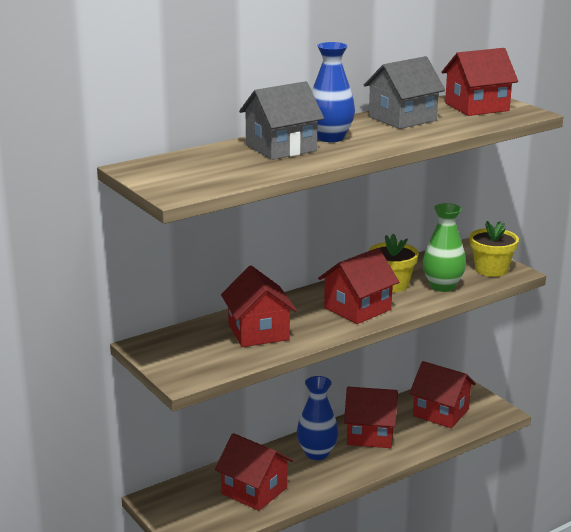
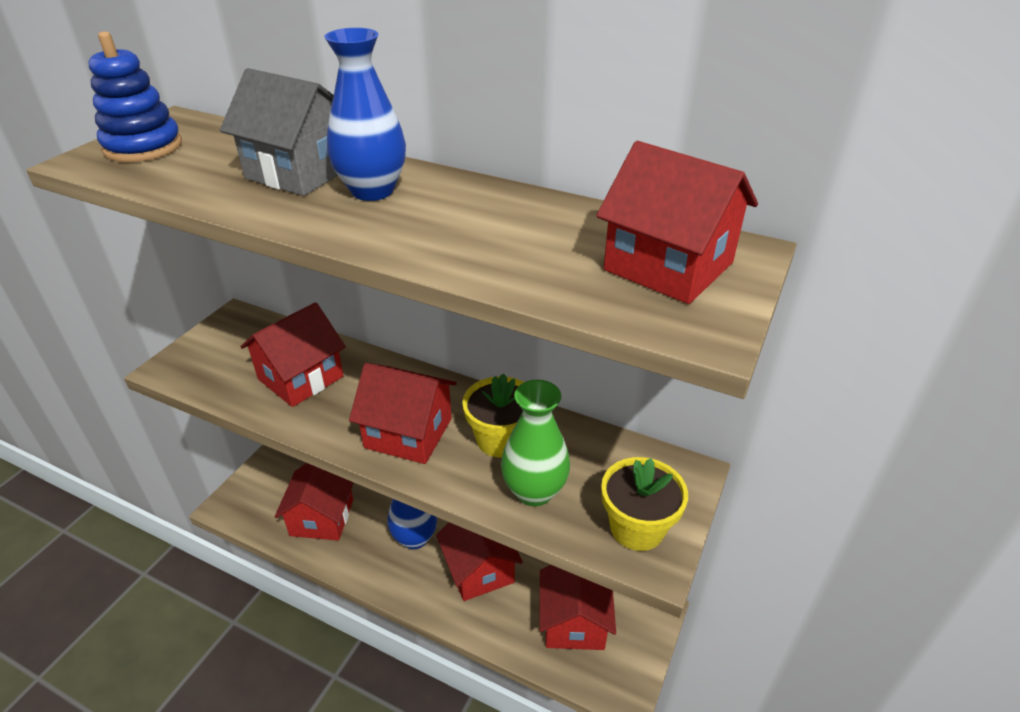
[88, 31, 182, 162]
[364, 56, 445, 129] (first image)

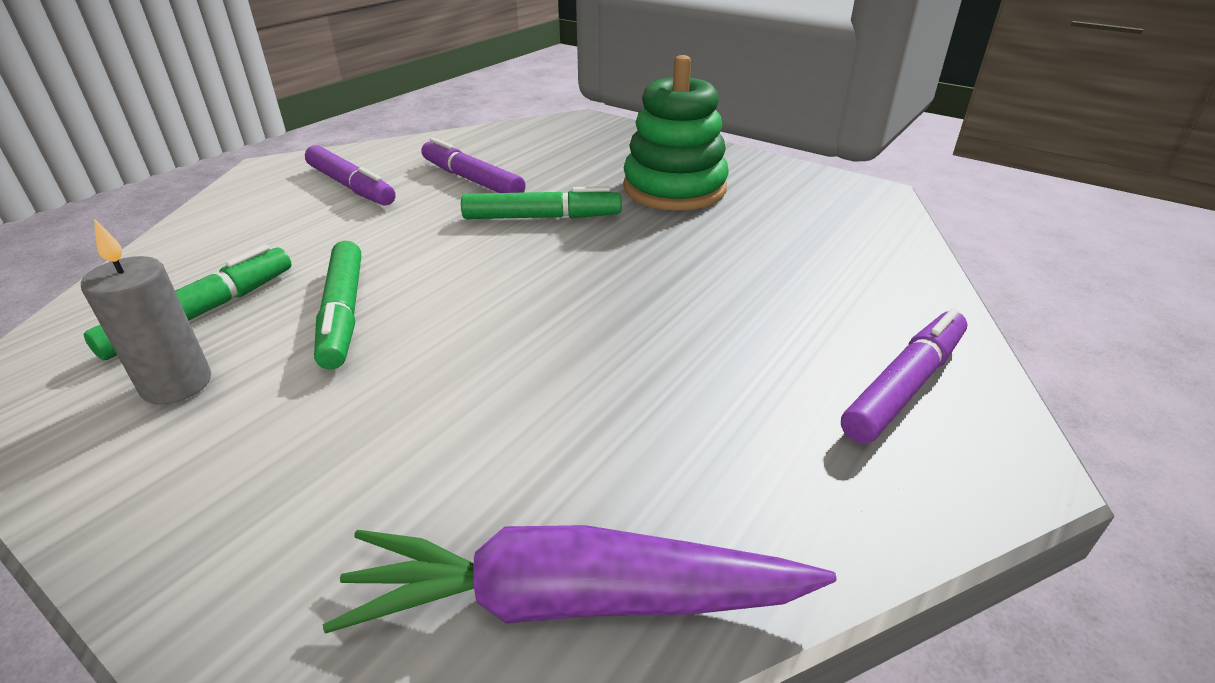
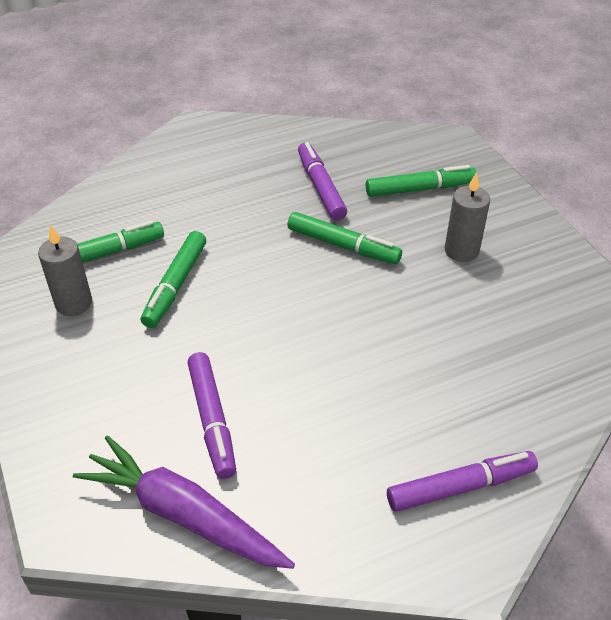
[188, 352, 236, 479]
[366, 165, 477, 197]
[445, 172, 490, 262]

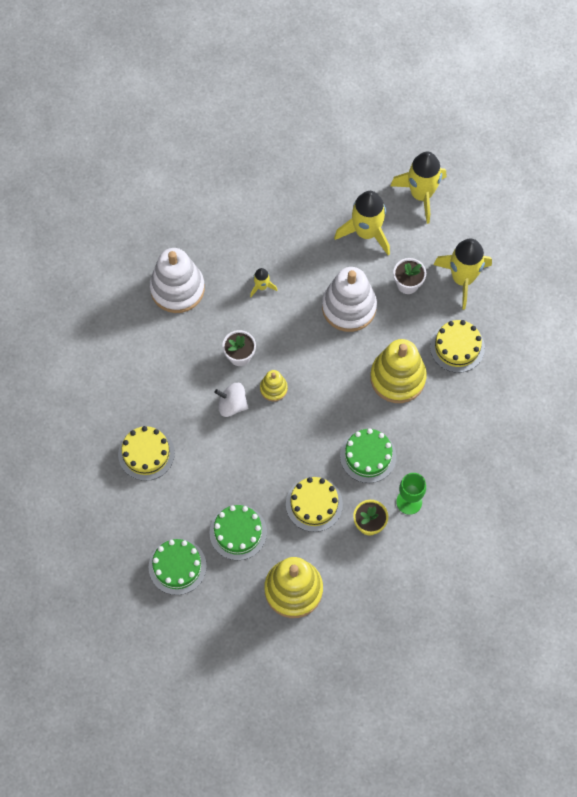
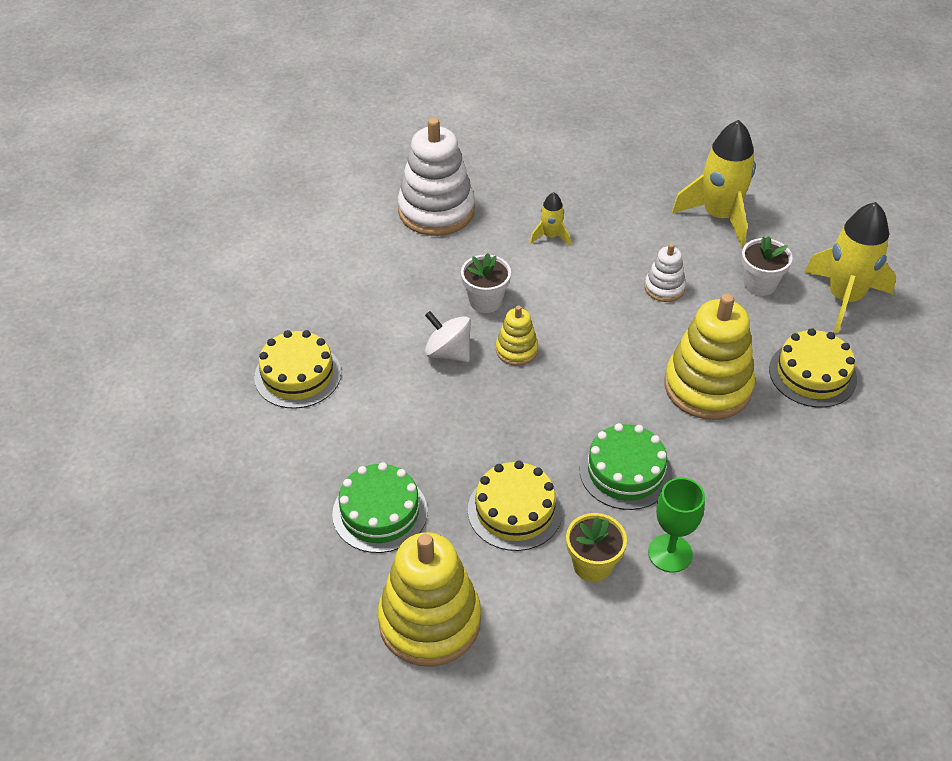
[644, 243, 686, 302]
[149, 538, 207, 595] (first image)
[390, 152, 446, 224] (first image)

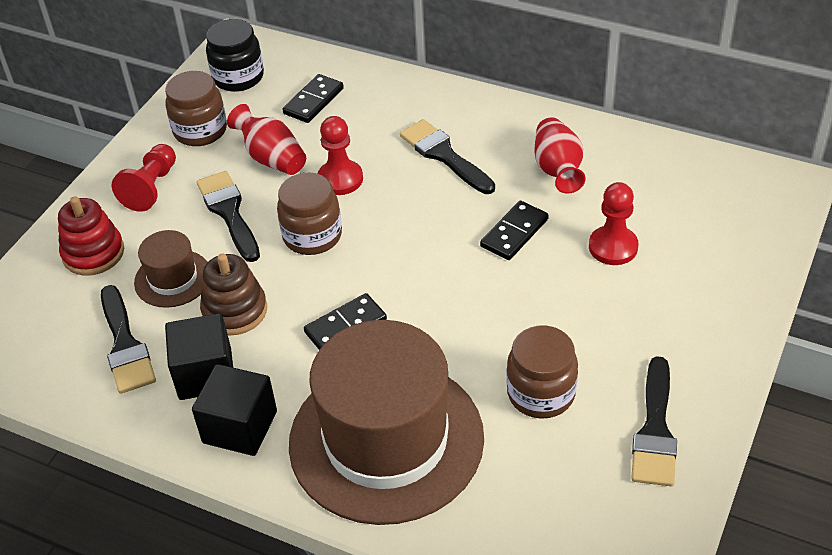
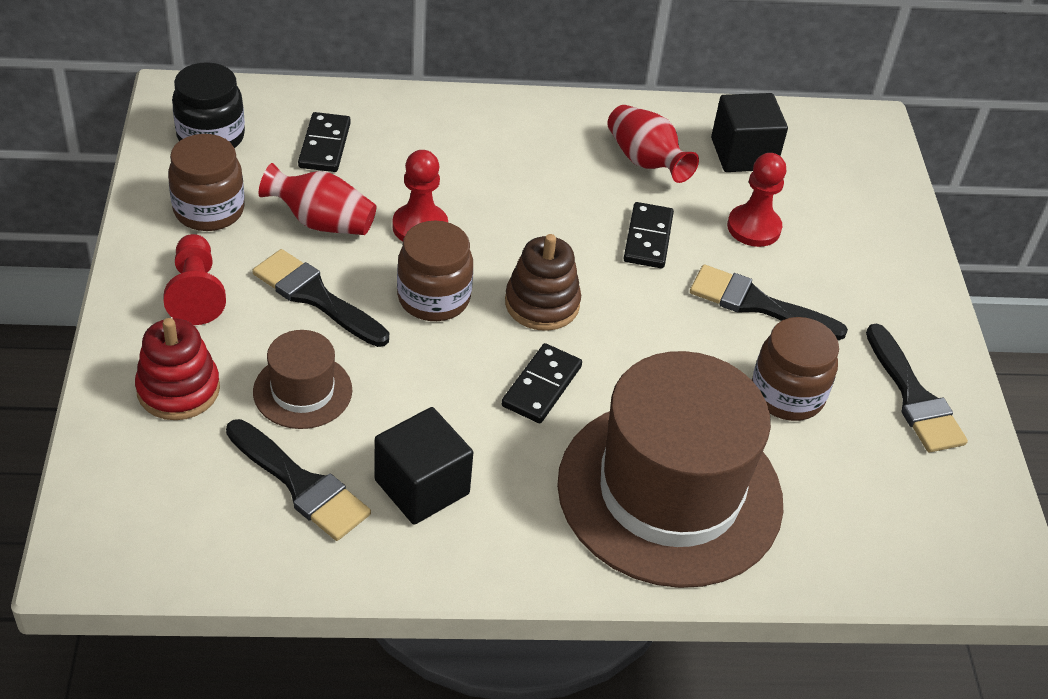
[505, 234, 581, 331]
[690, 265, 848, 340]
[711, 93, 788, 172]

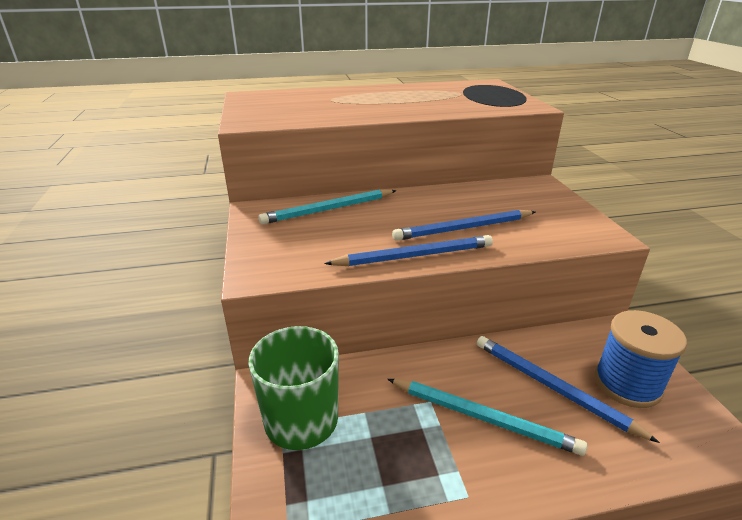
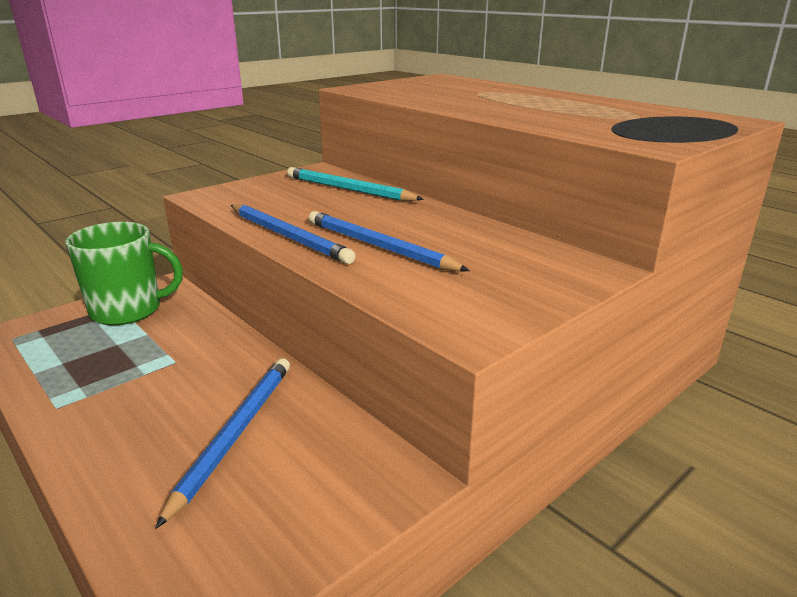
[388, 379, 587, 456] (first image)
[594, 310, 687, 408] (first image)

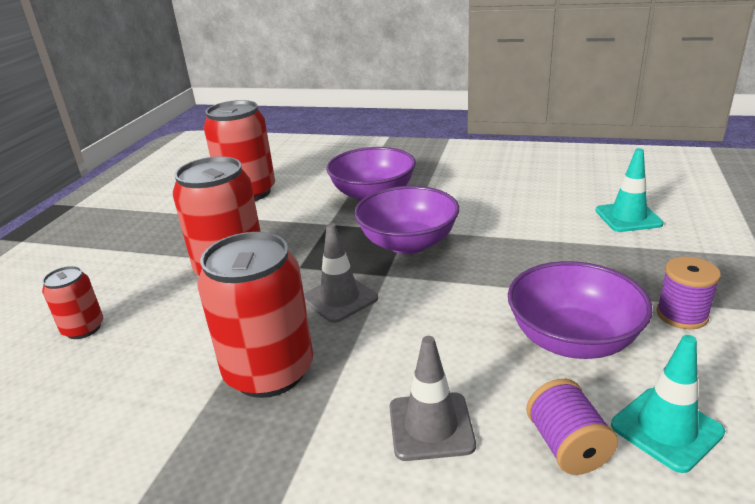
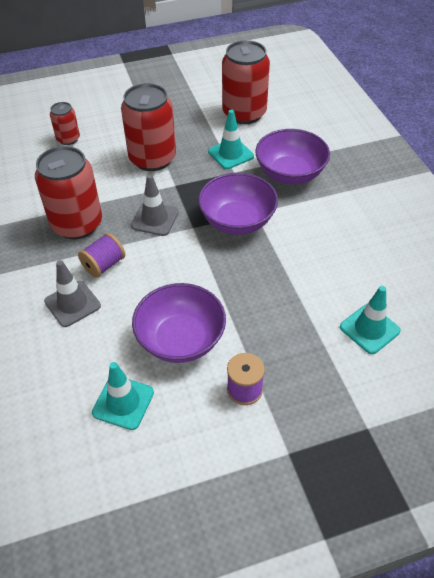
[78, 233, 125, 278]
[208, 110, 254, 169]

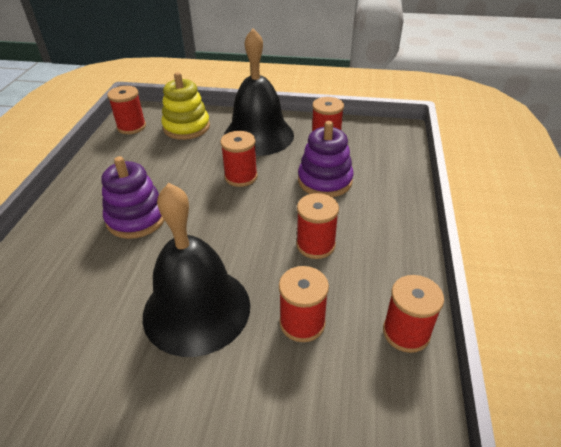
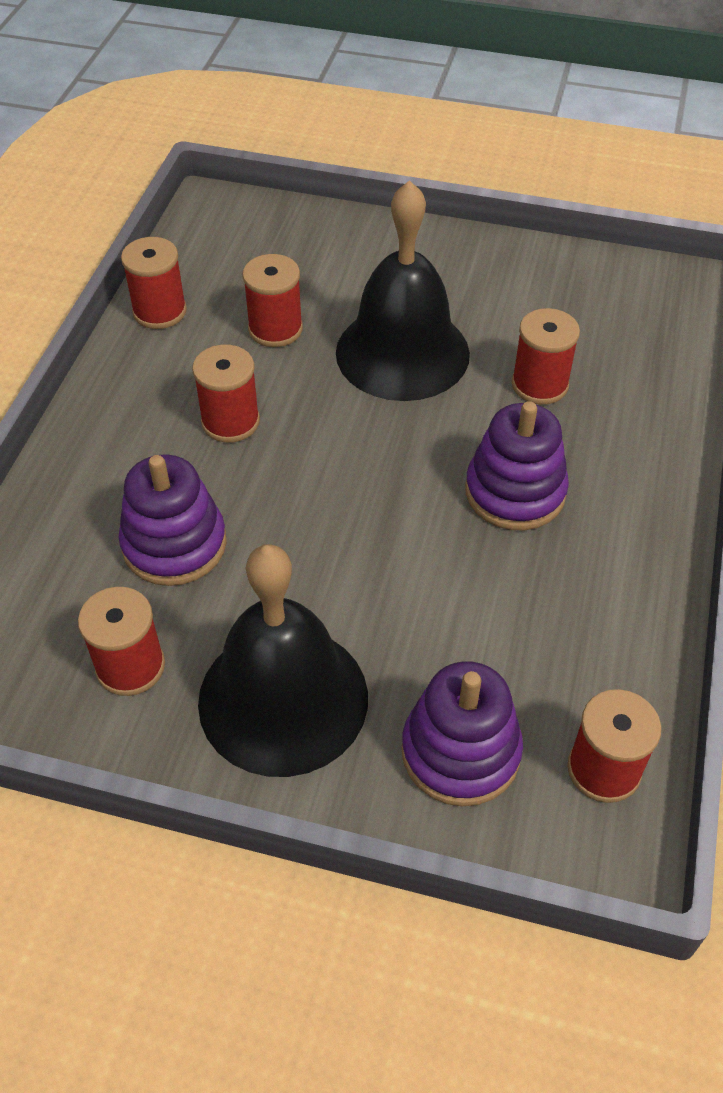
[401, 661, 523, 806]
[512, 308, 580, 405]

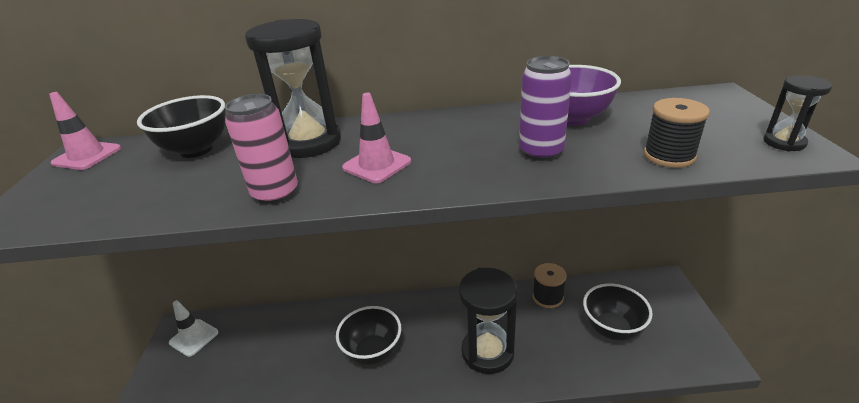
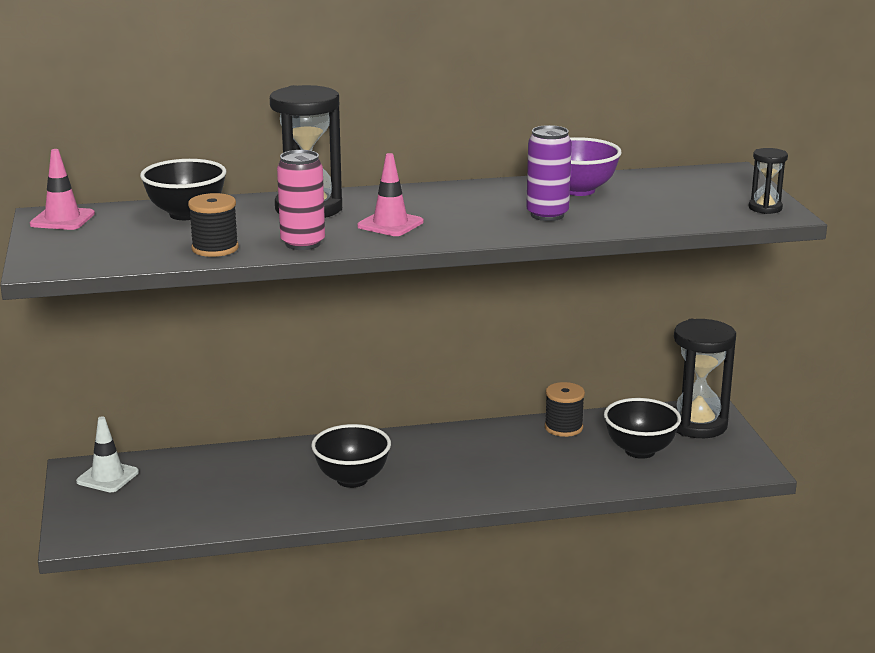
[188, 193, 239, 257]
[674, 319, 736, 438]

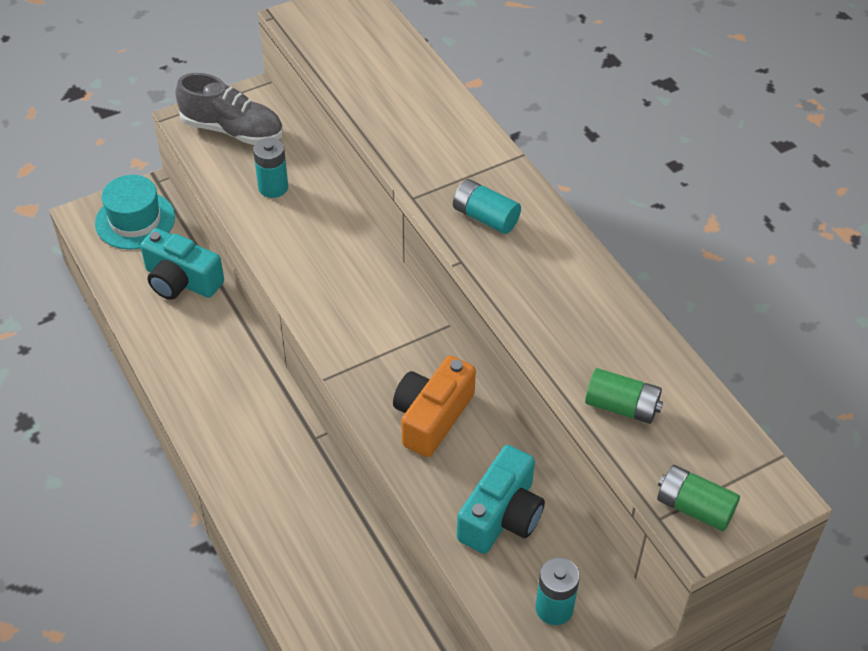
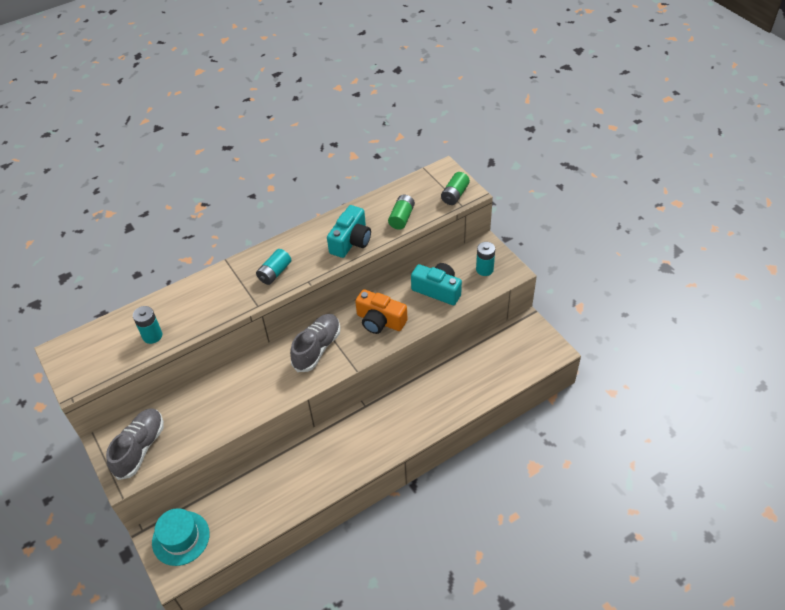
[133, 306, 162, 344]
[290, 314, 340, 372]
[327, 205, 371, 258]

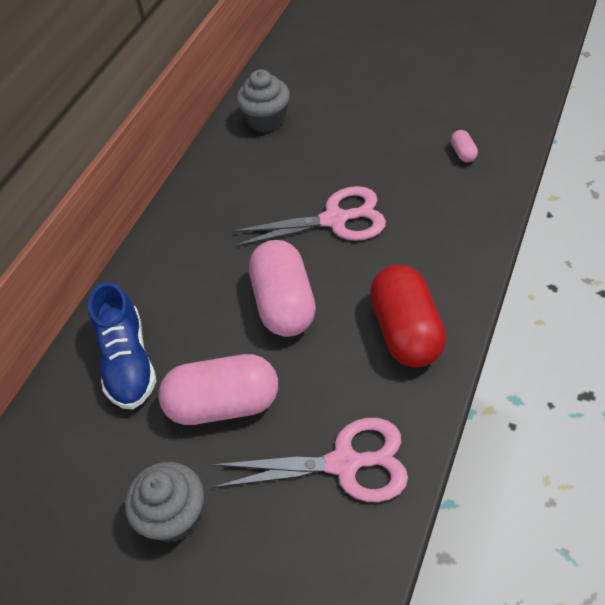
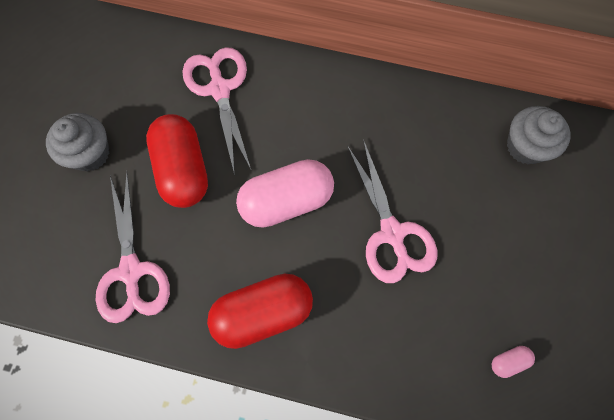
[146, 114, 208, 208]
[182, 47, 251, 175]

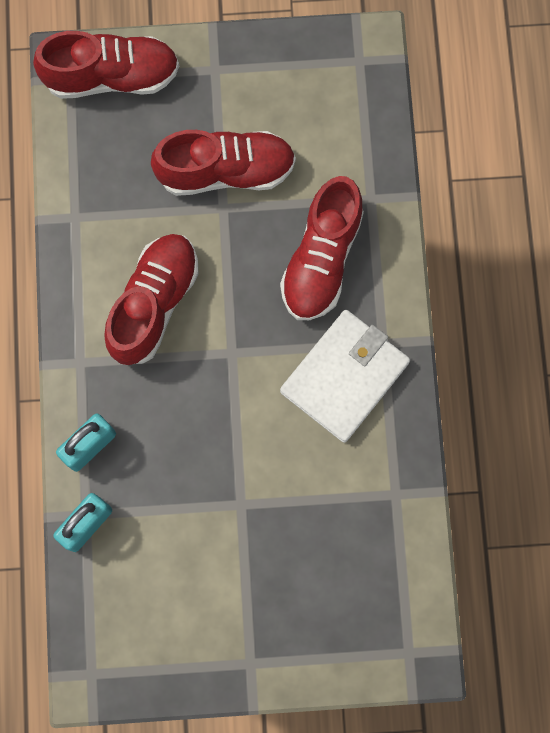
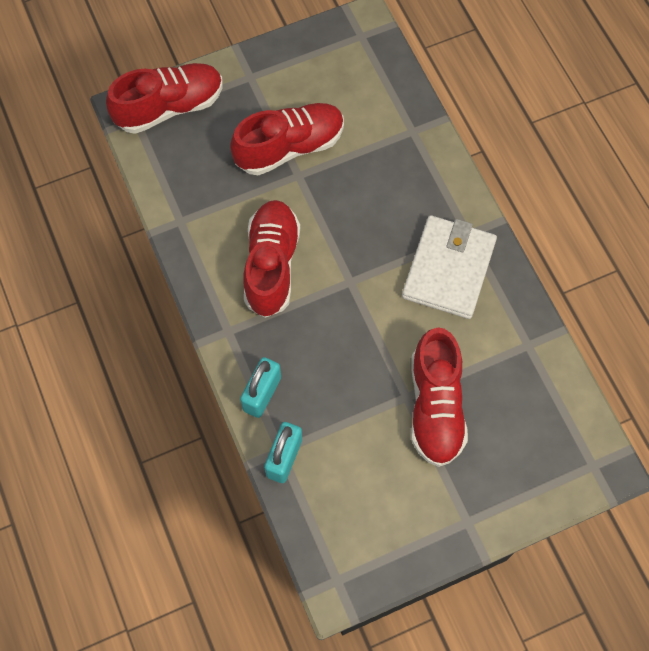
[411, 328, 468, 467]

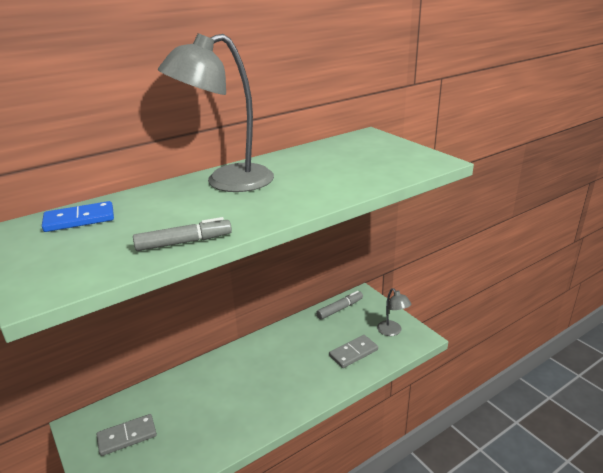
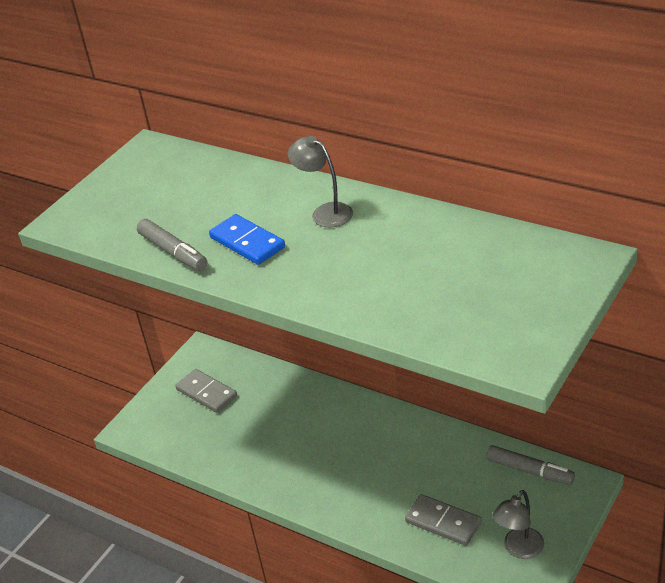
[209, 214, 285, 265]
[288, 136, 353, 227]

